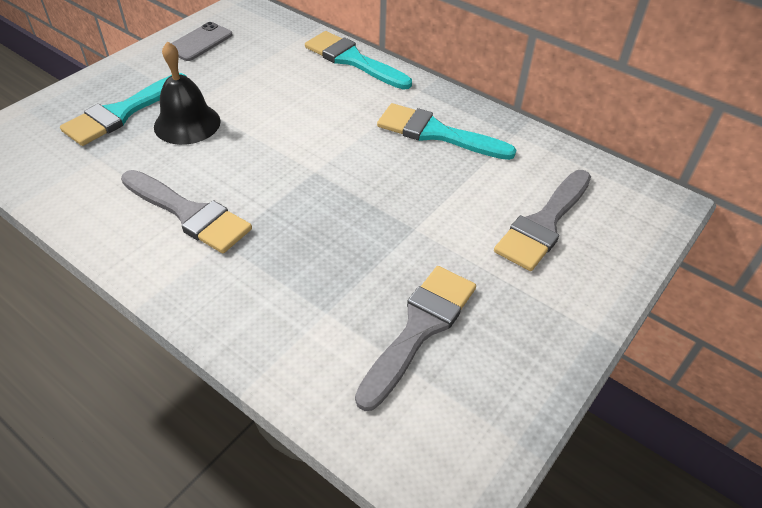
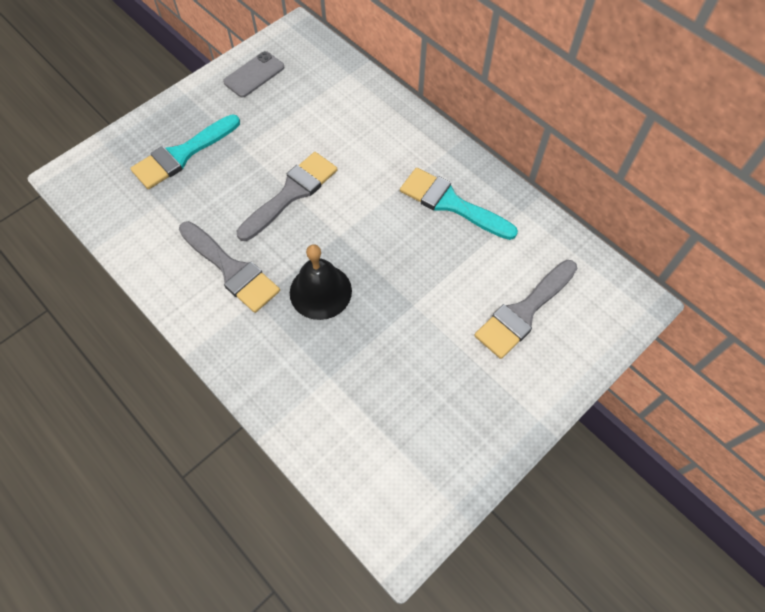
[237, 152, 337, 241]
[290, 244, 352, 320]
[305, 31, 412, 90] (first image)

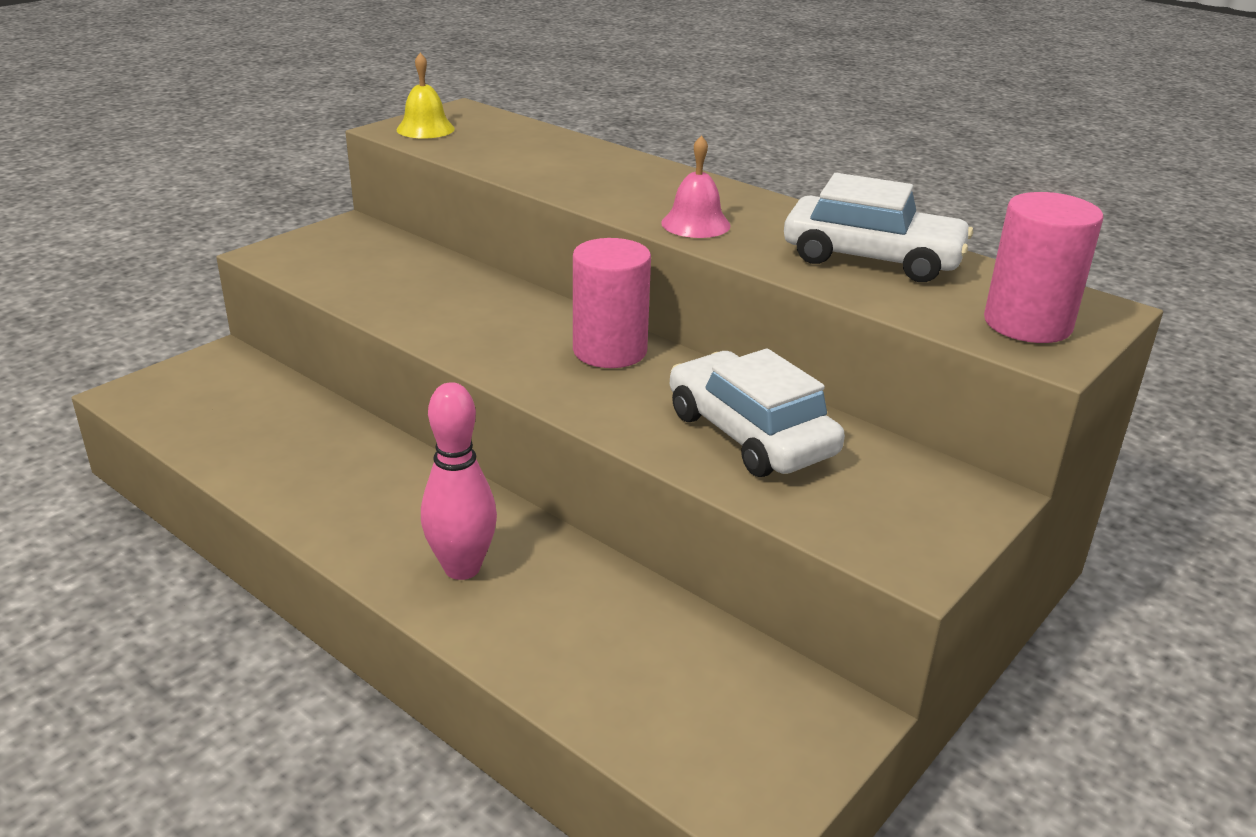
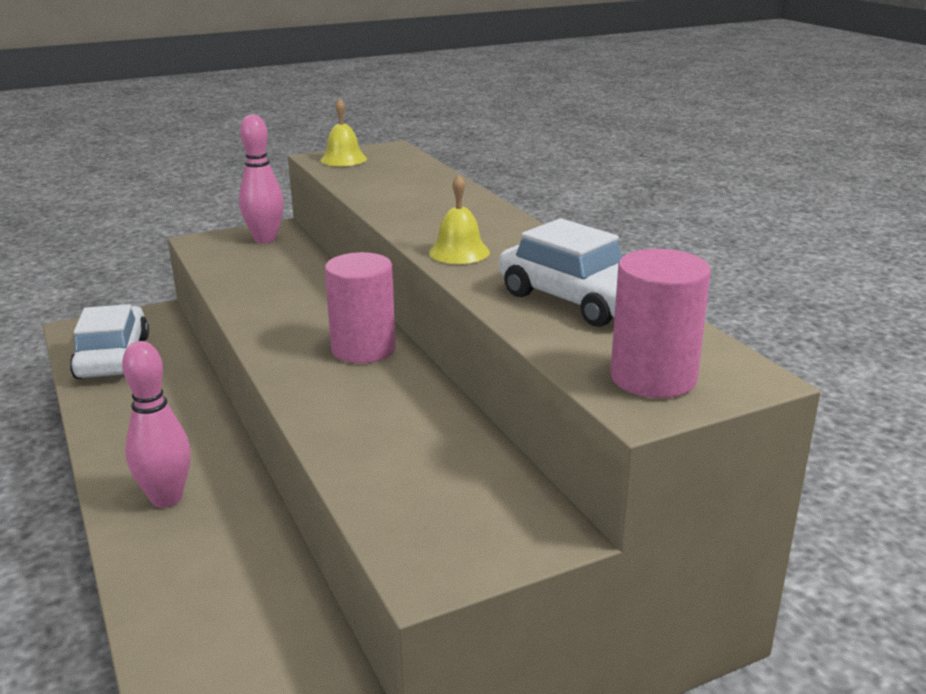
[70, 304, 149, 379]
[239, 114, 284, 243]
[429, 175, 490, 264]

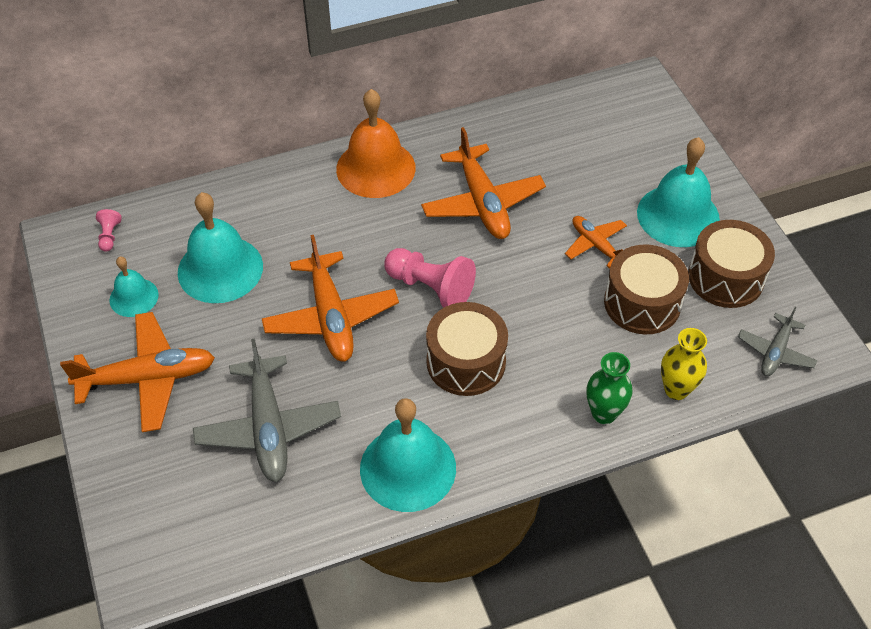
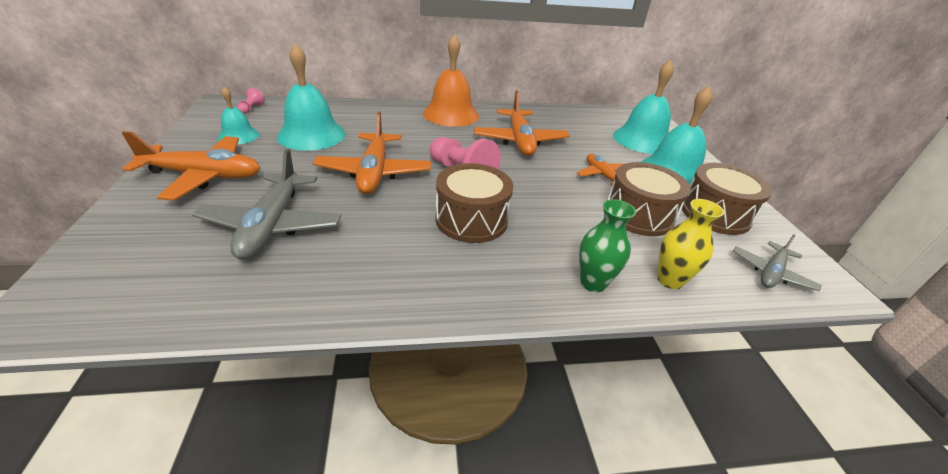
[613, 60, 674, 154]

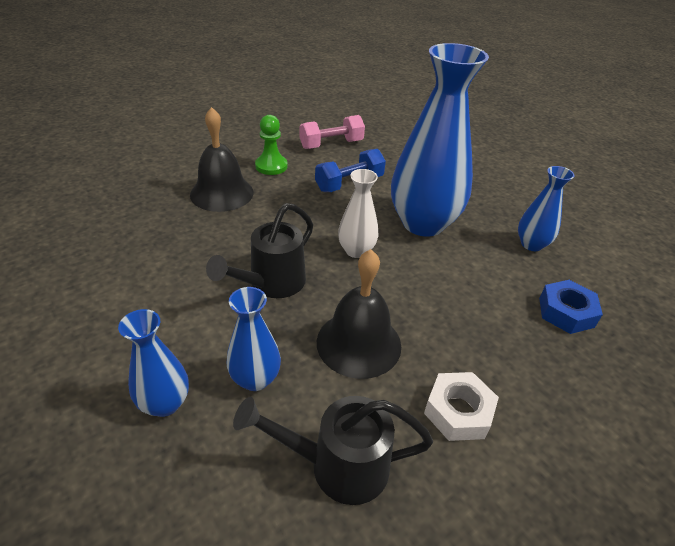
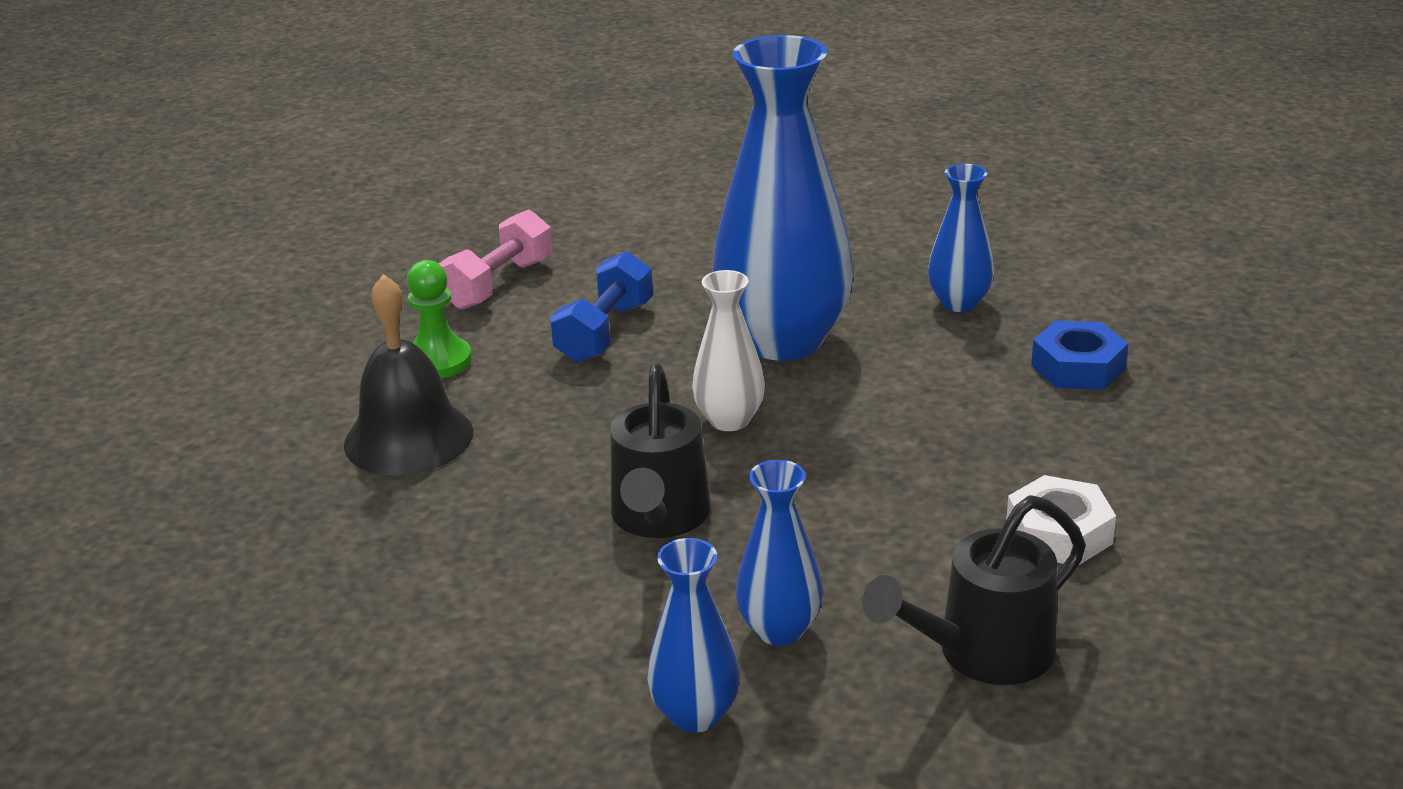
[317, 249, 401, 379] (first image)

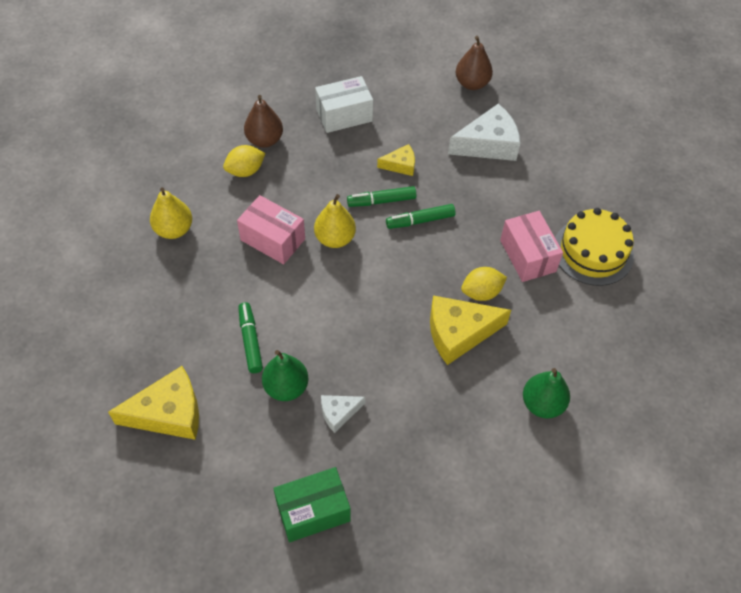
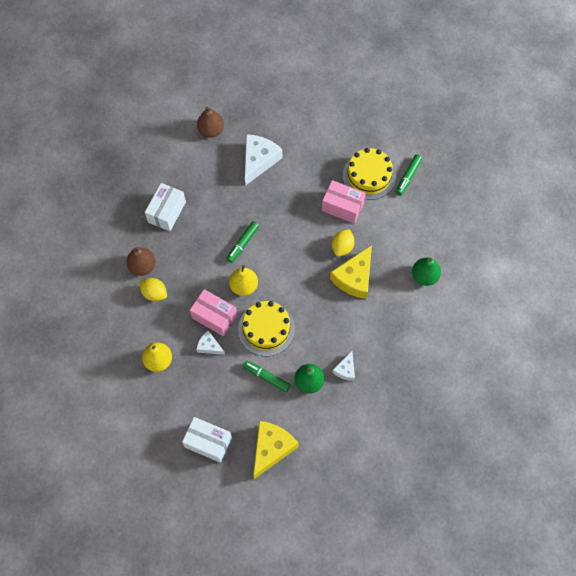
[139, 278, 167, 302]
[182, 417, 232, 463]
[190, 289, 237, 336]
[196, 330, 225, 355]
[238, 301, 295, 356]
[396, 154, 422, 196]
[273, 467, 351, 542] (first image)
[377, 144, 415, 176] (first image)

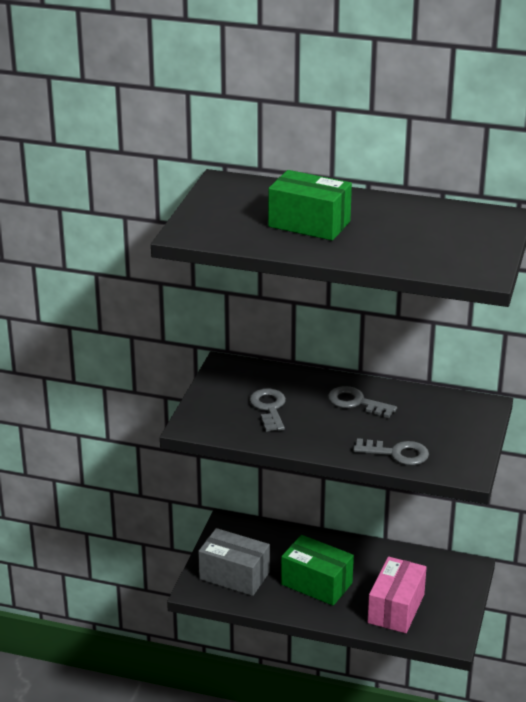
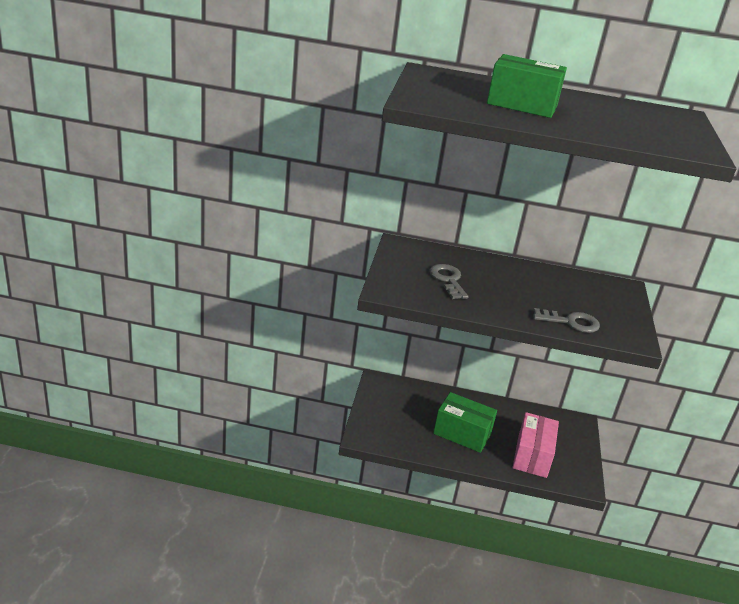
[198, 528, 270, 596] (first image)
[328, 386, 397, 418] (first image)

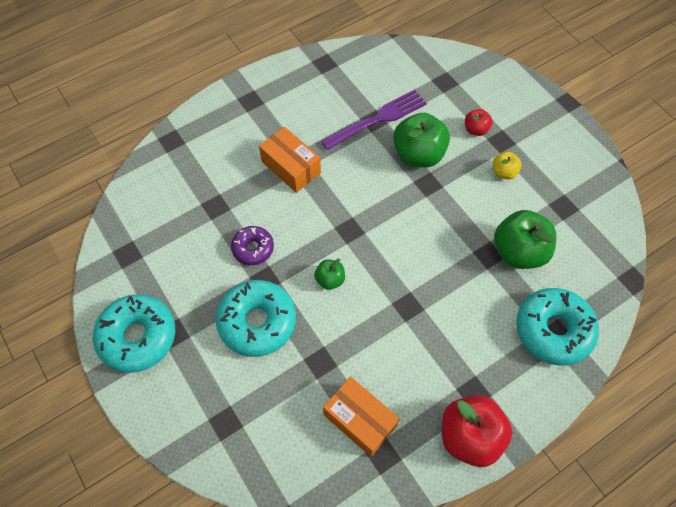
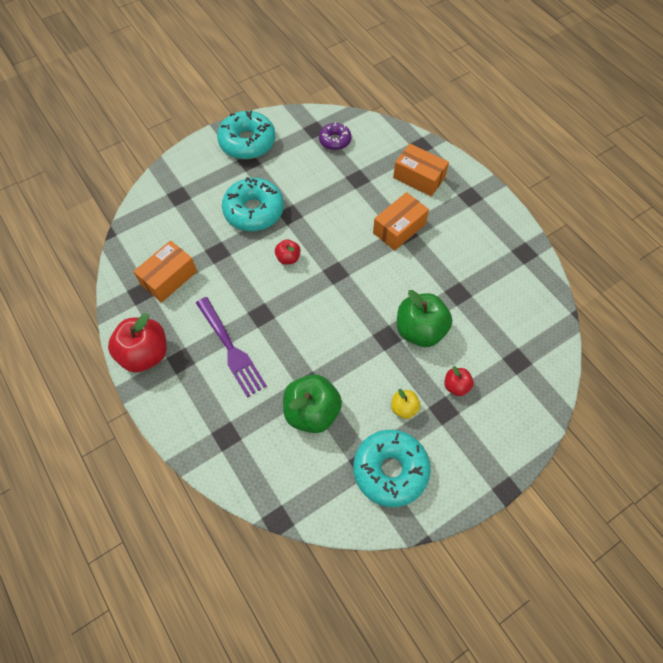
[196, 297, 267, 397]
[275, 239, 301, 264]
[319, 122, 351, 150]
[353, 430, 431, 507]
[393, 144, 449, 197]

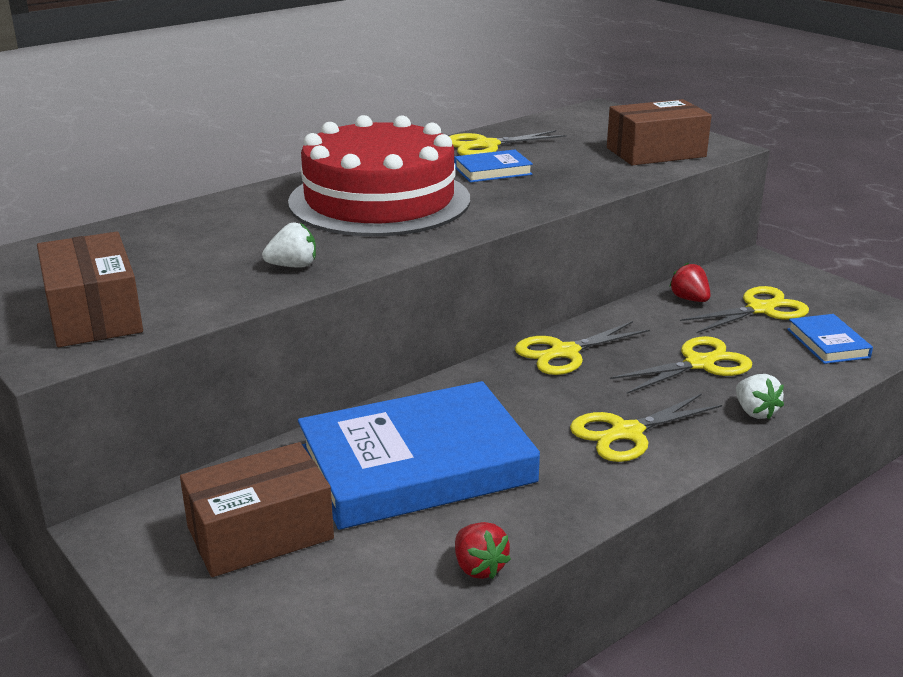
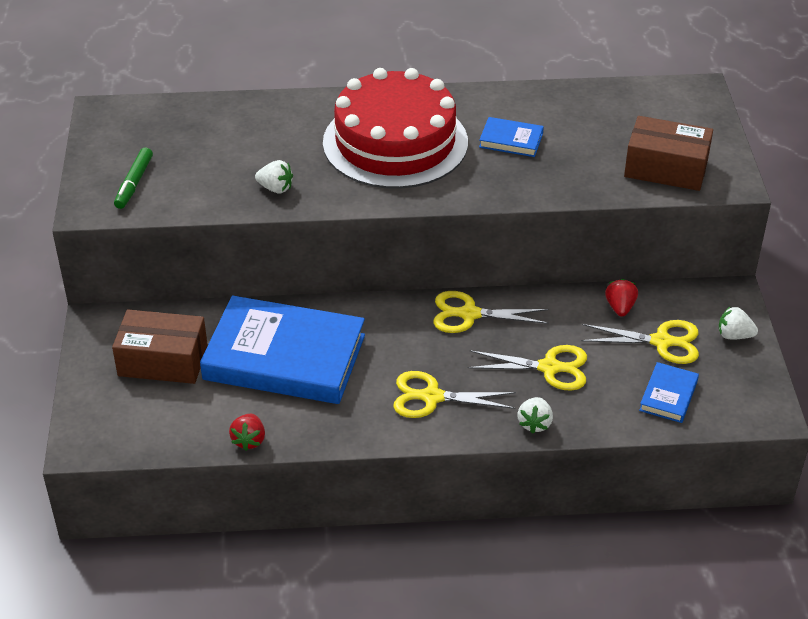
[114, 147, 153, 209]
[719, 306, 758, 339]
[449, 130, 566, 155] (first image)

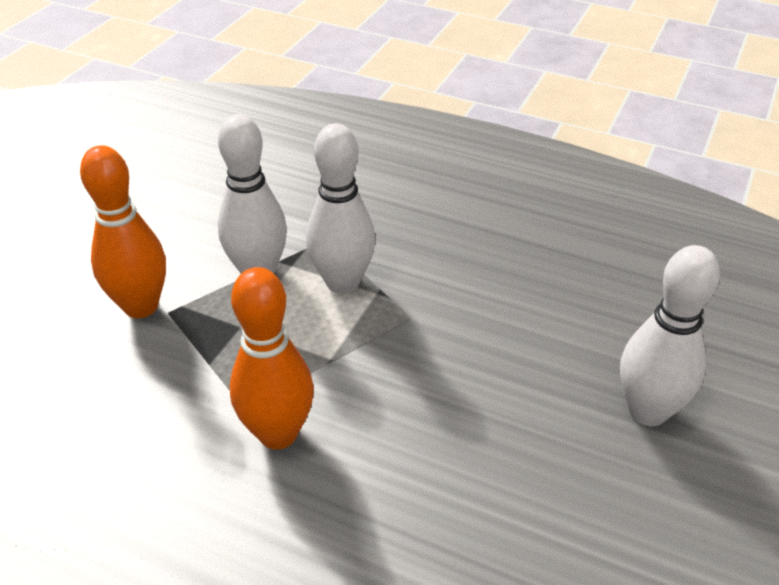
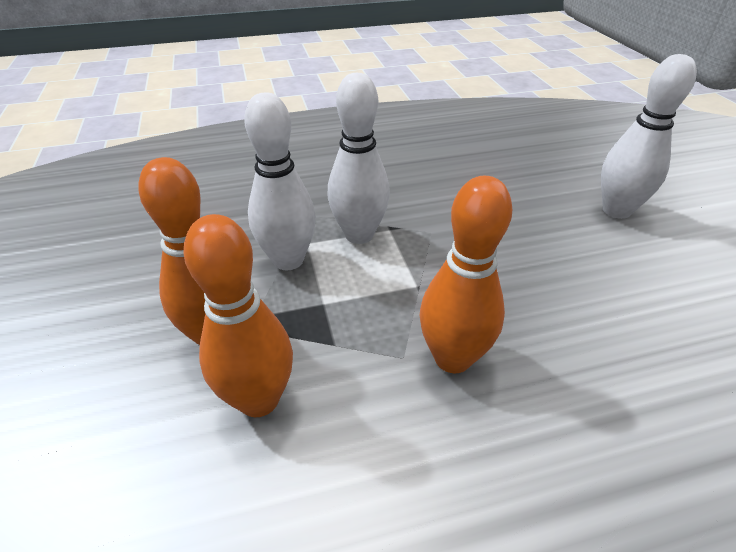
[183, 214, 293, 417]

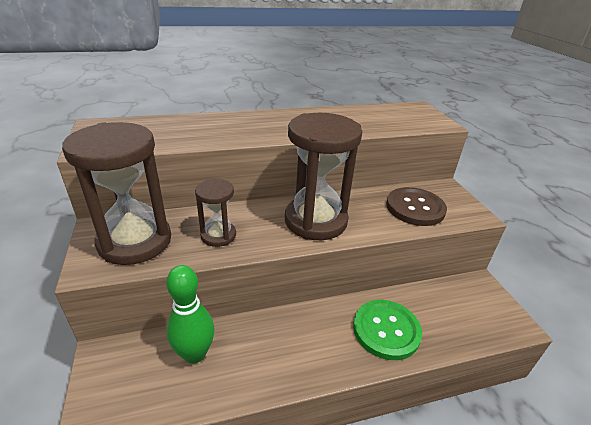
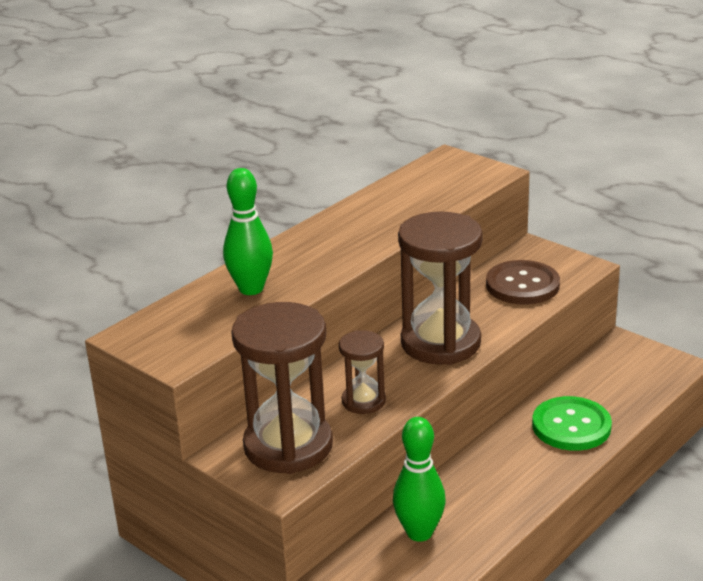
[223, 168, 273, 295]

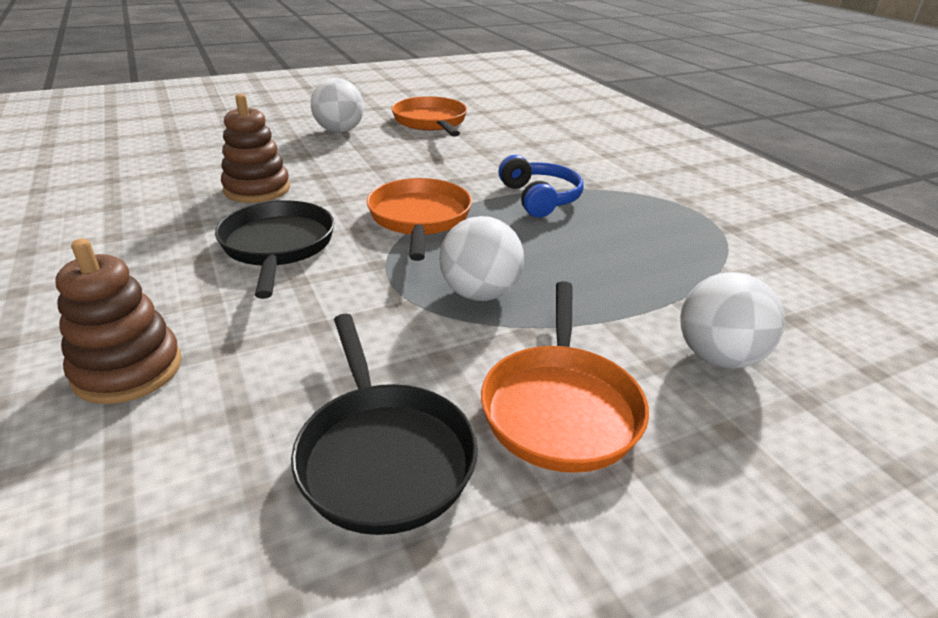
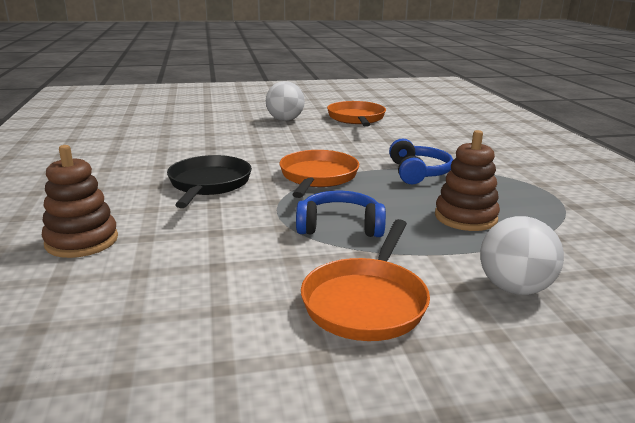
[296, 191, 386, 237]
[435, 130, 500, 231]
[291, 314, 478, 535] (first image)

